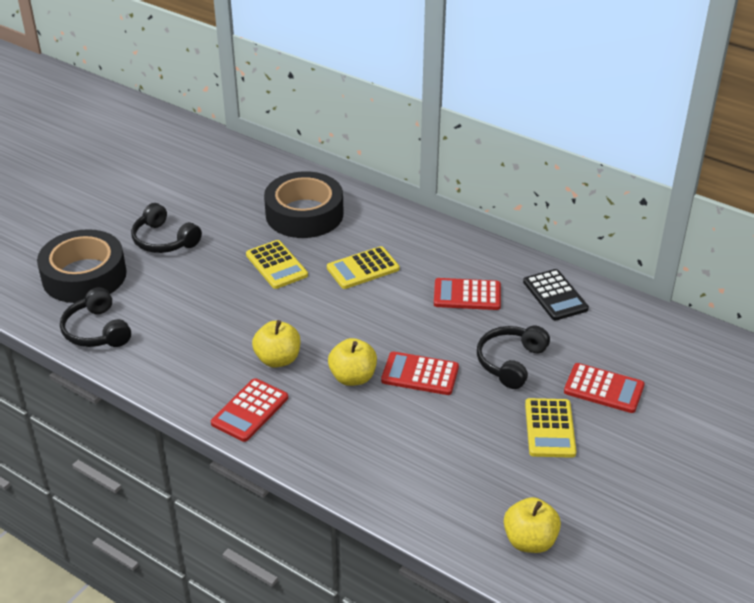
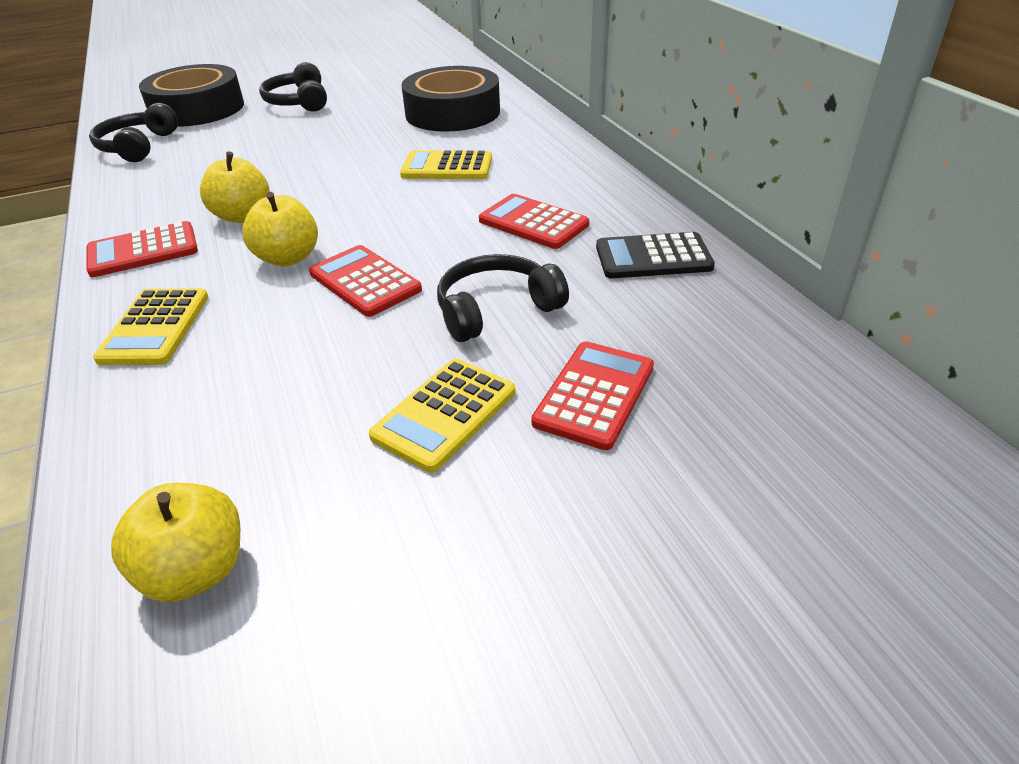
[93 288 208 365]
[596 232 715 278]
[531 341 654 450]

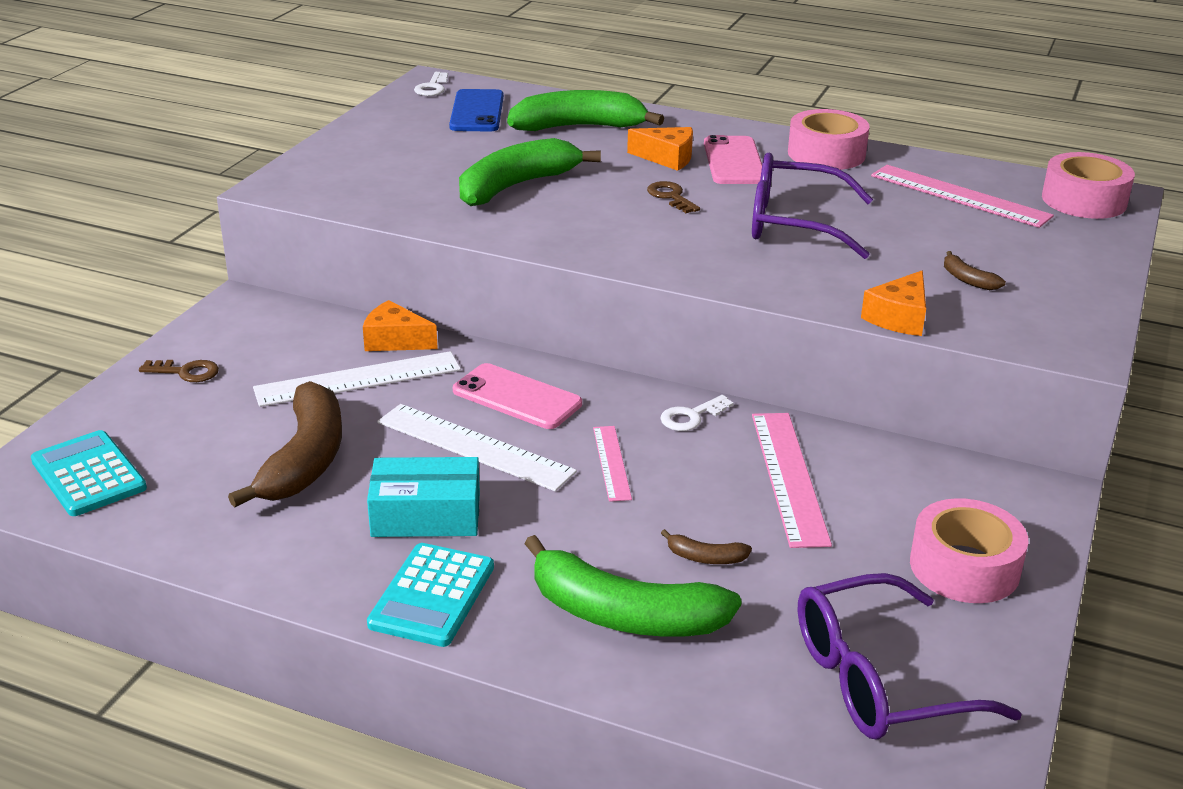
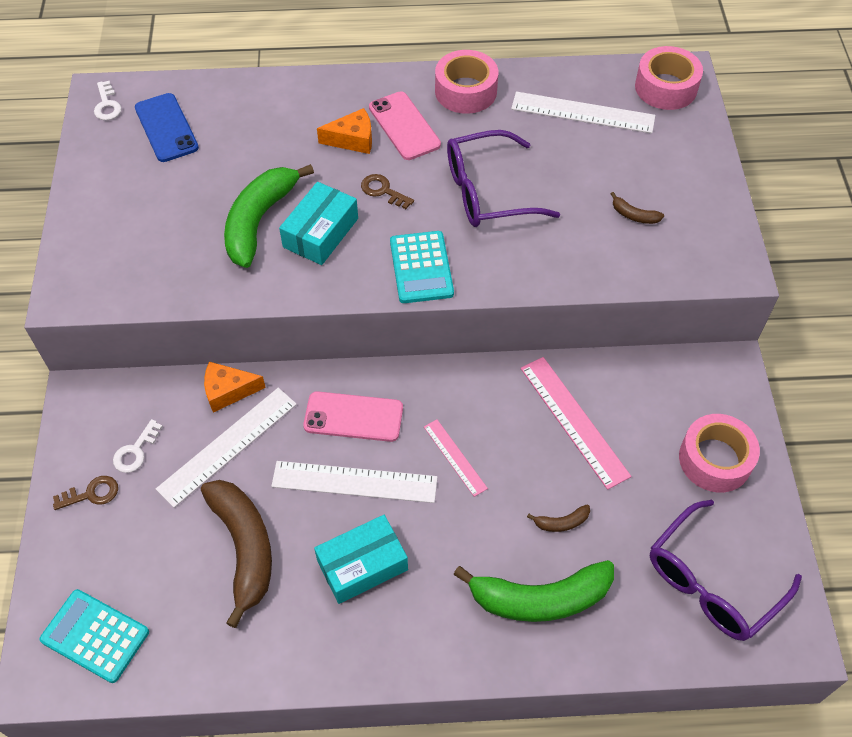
[390 231 454 303]
[507 90 664 131] (first image)
[113 419 163 473]
[861 271 926 336] (first image)
[511 92 656 134]
[279 182 358 265]

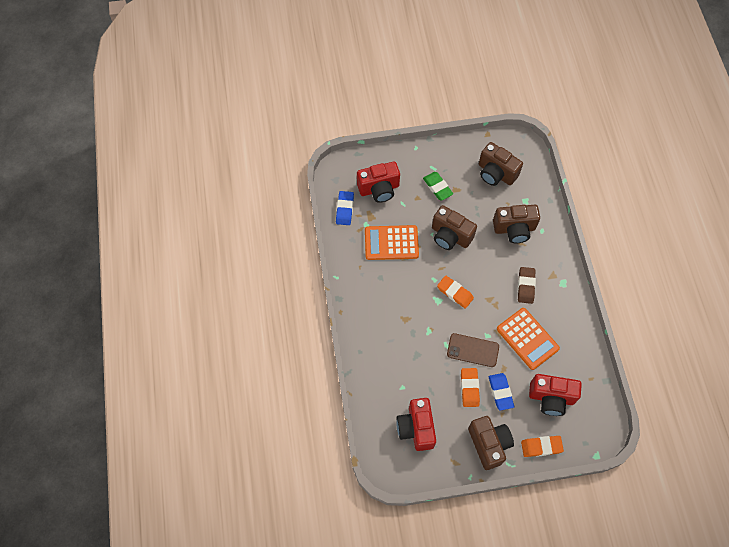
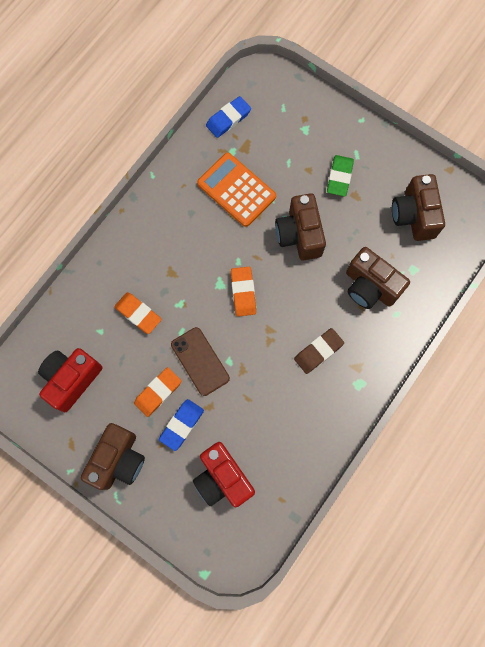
[357 162 400 203] (first image)
[497 308 560 370] (first image)
[114 292 162 334]

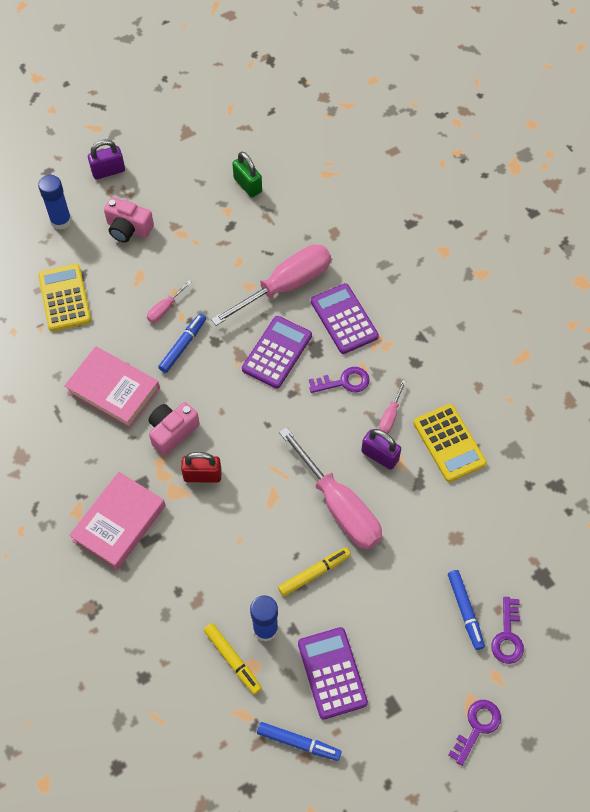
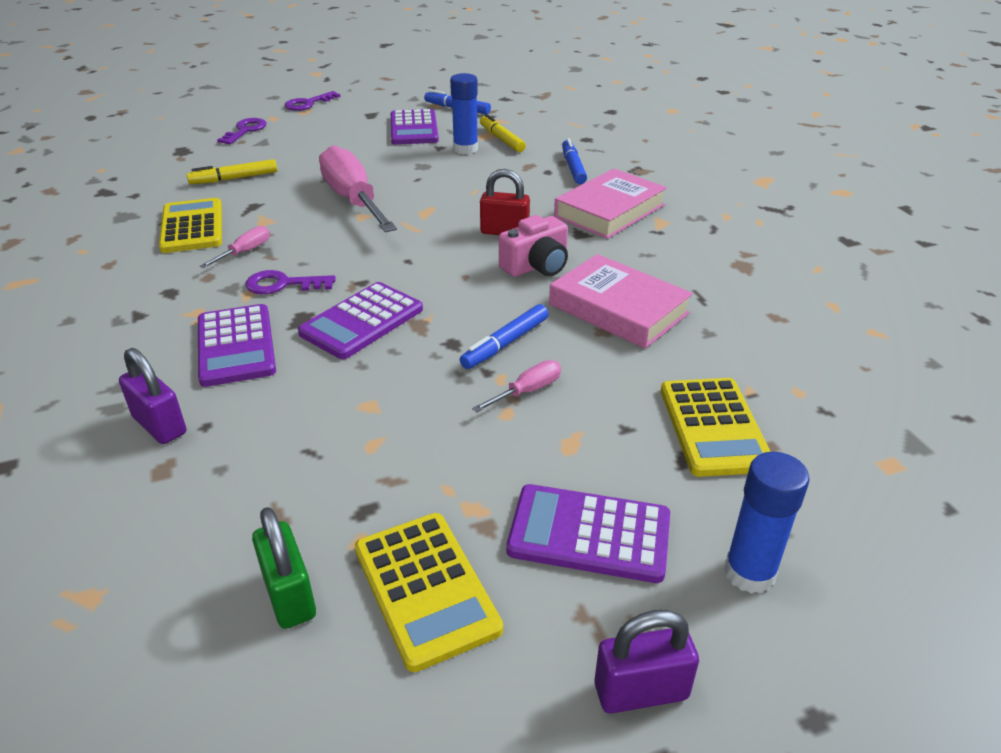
[506 484 670 583]
[211 244 331 326] (first image)
[187 159 277 184]
[119 348 186 444]
[562 138 587 184]
[355 513 503 672]

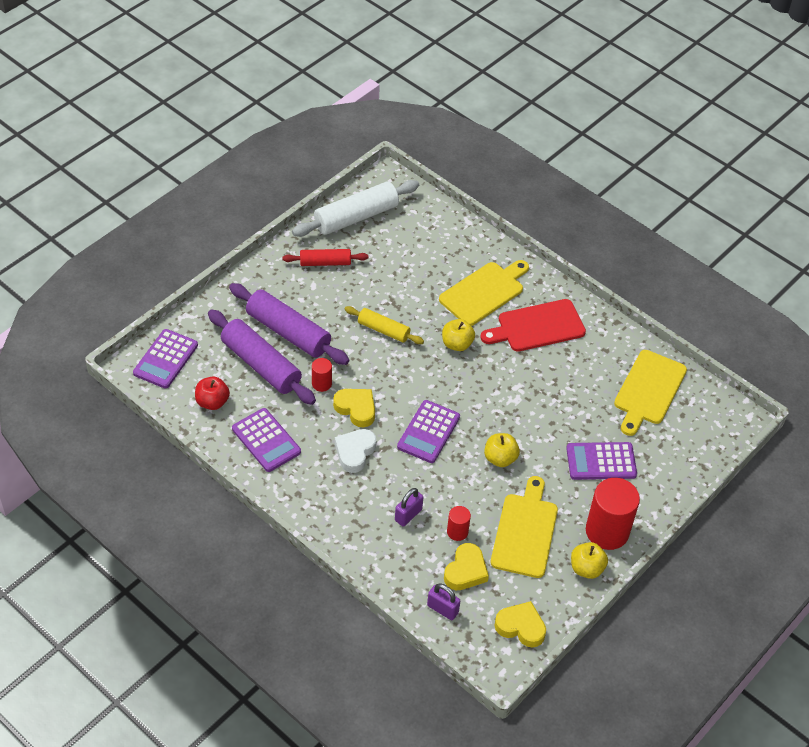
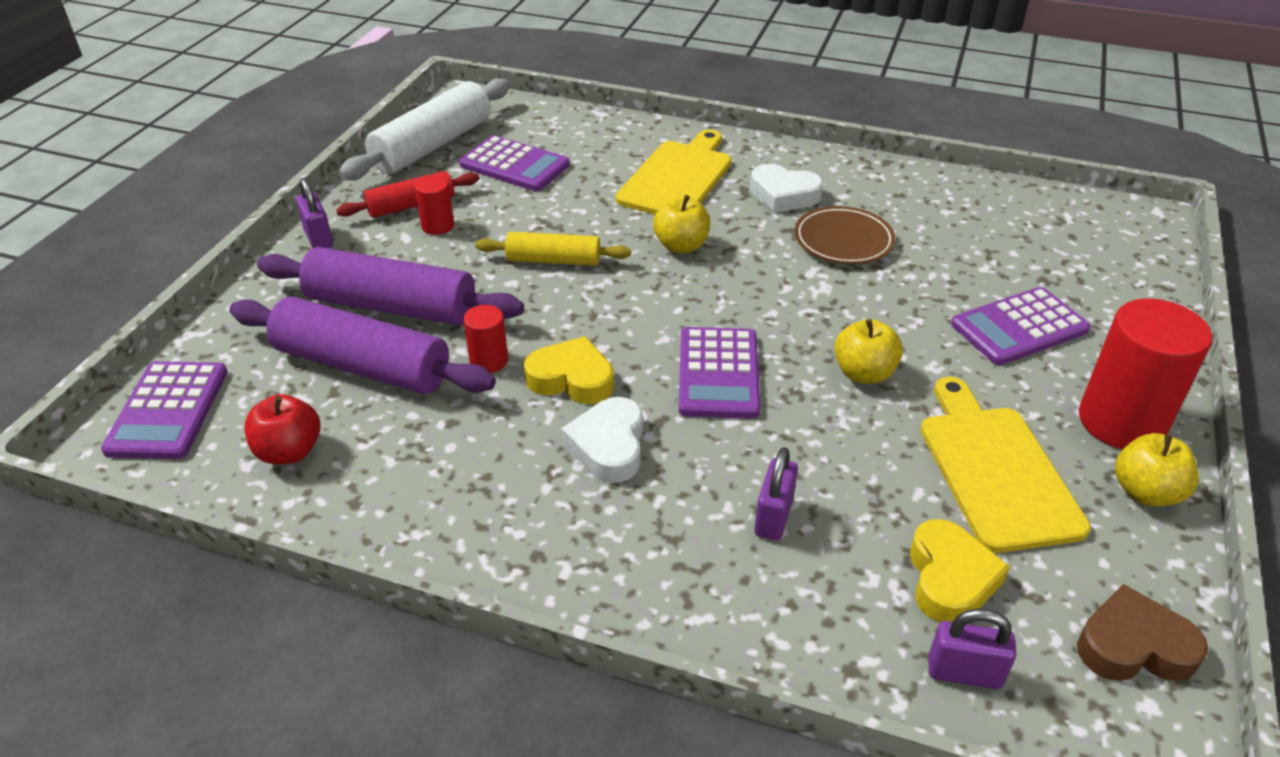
[459 135 570 191]
[414 175 454 235]
[750 164 823 213]
[1077 584 1208 681]
[614 350 687 436] (first image)
[296 178 333 248]
[795 206 896 264]

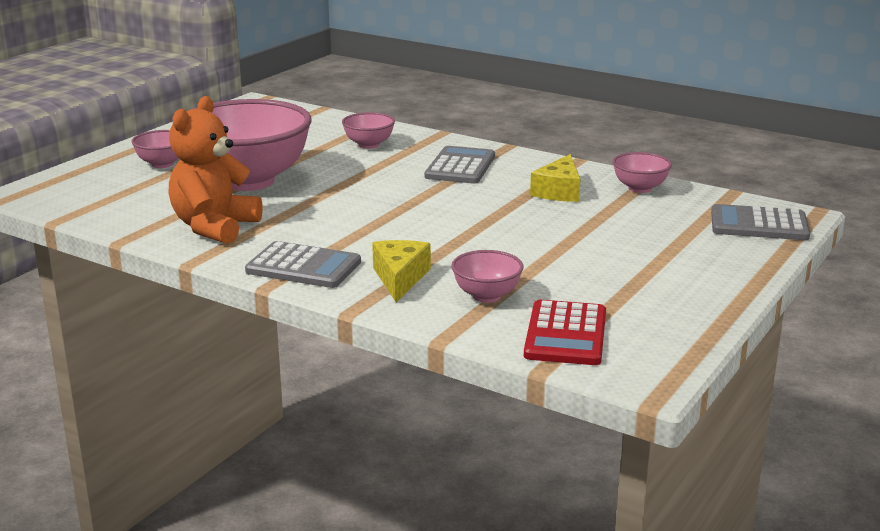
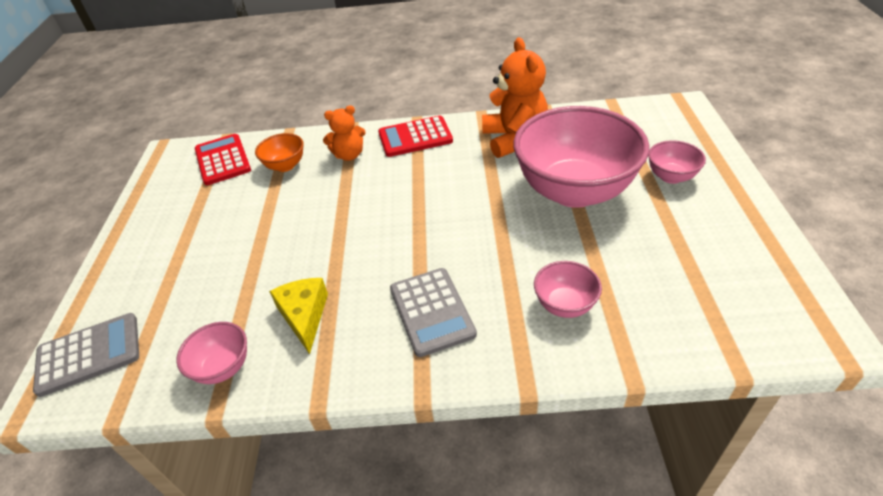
[378 115 453 157]
[323 105 366 161]
[255 133 304 172]

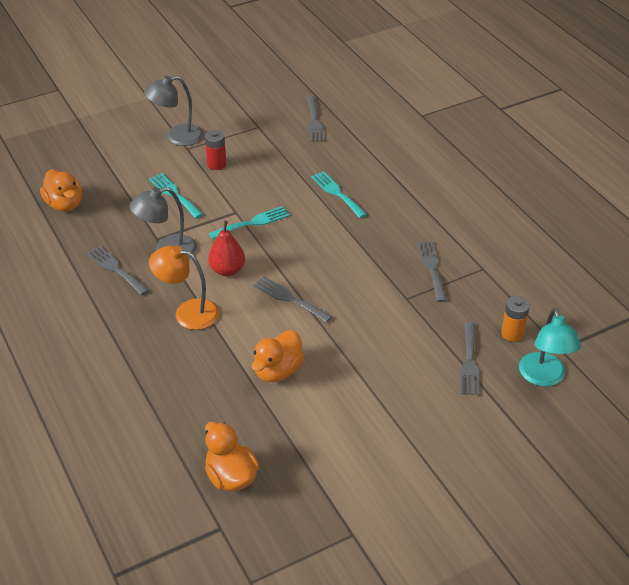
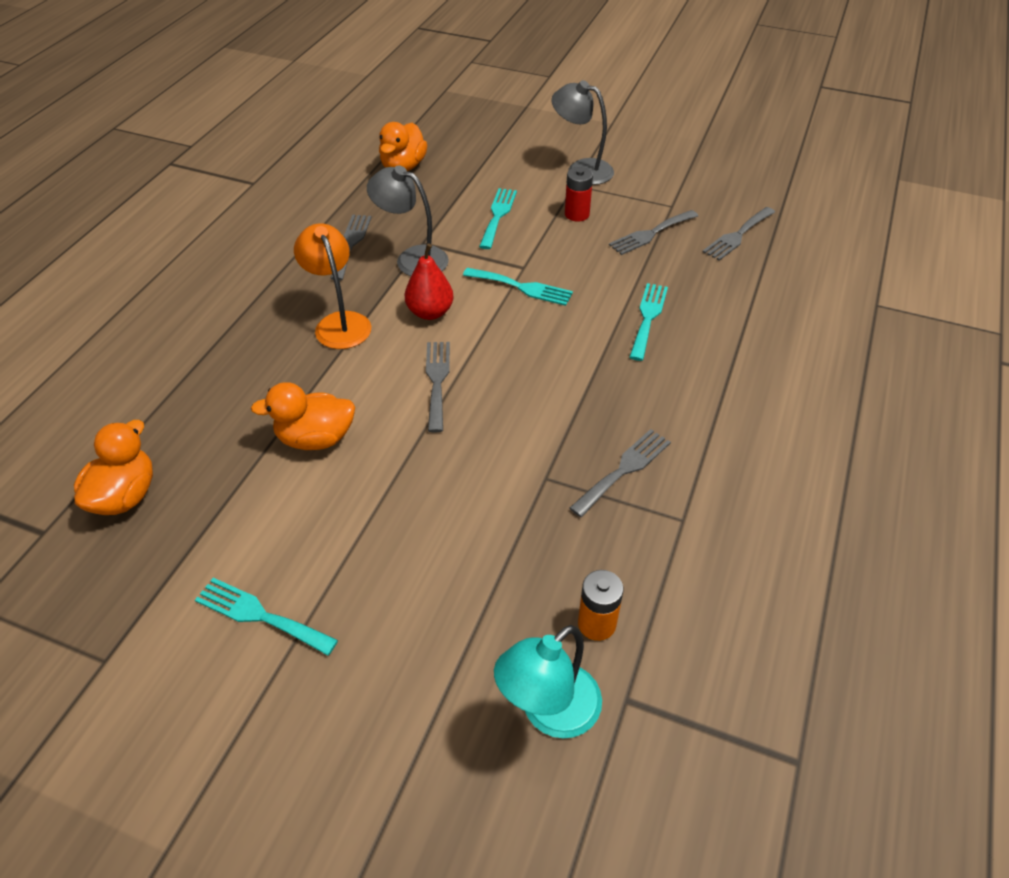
[609 210 698 255]
[195 578 338 656]

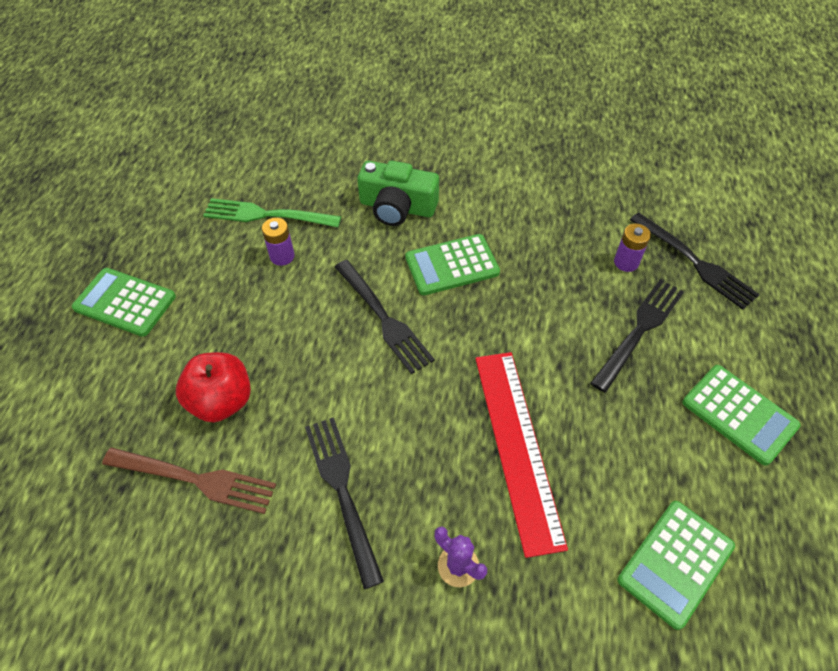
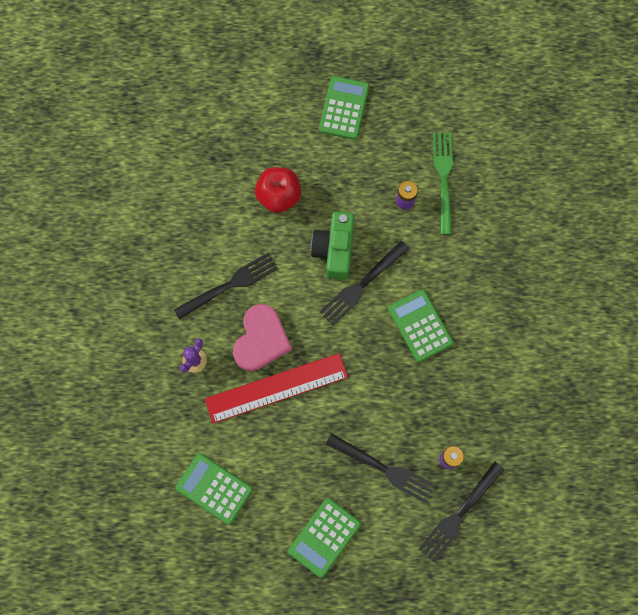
[102 447 276 514] (first image)
[311 211 355 280]
[233 304 292 371]

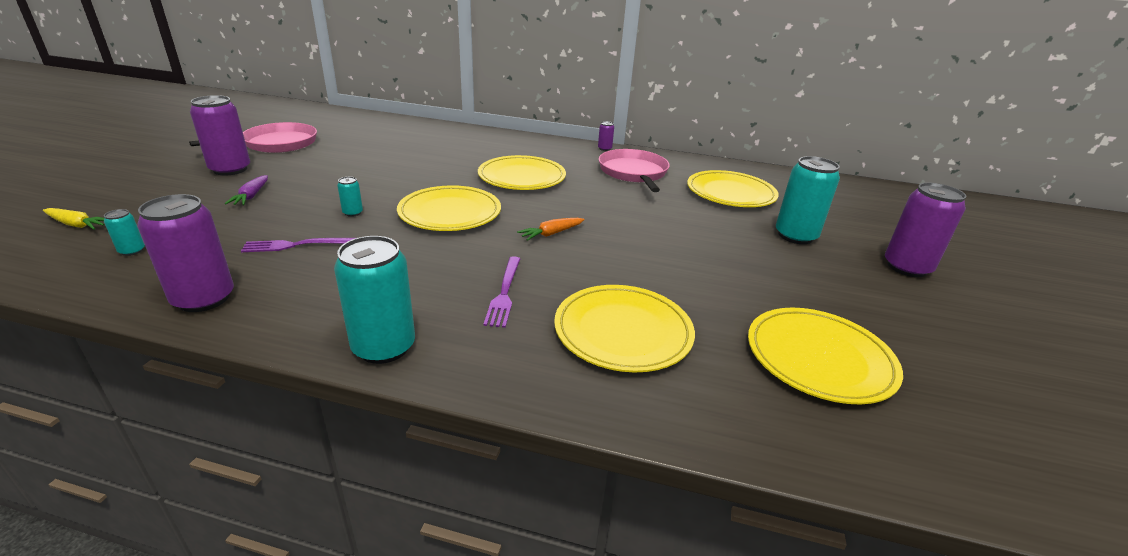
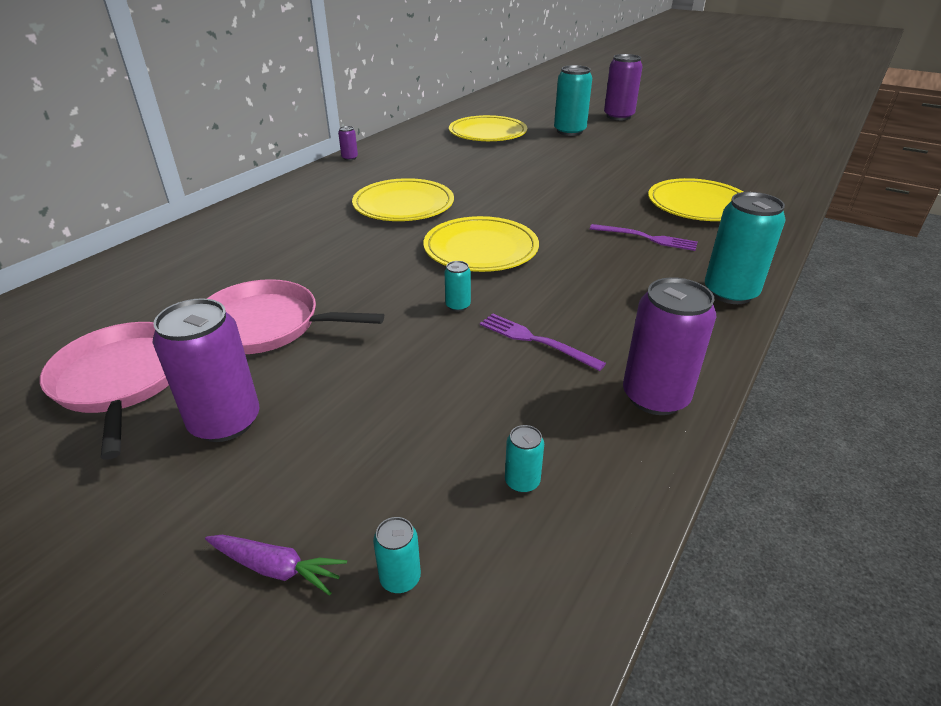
[373 517 421 593]
[205 535 347 595]
[480 313 606 371]
[517 218 585 241] (first image)
[207 279 384 354]
[748 308 903 405] (first image)

